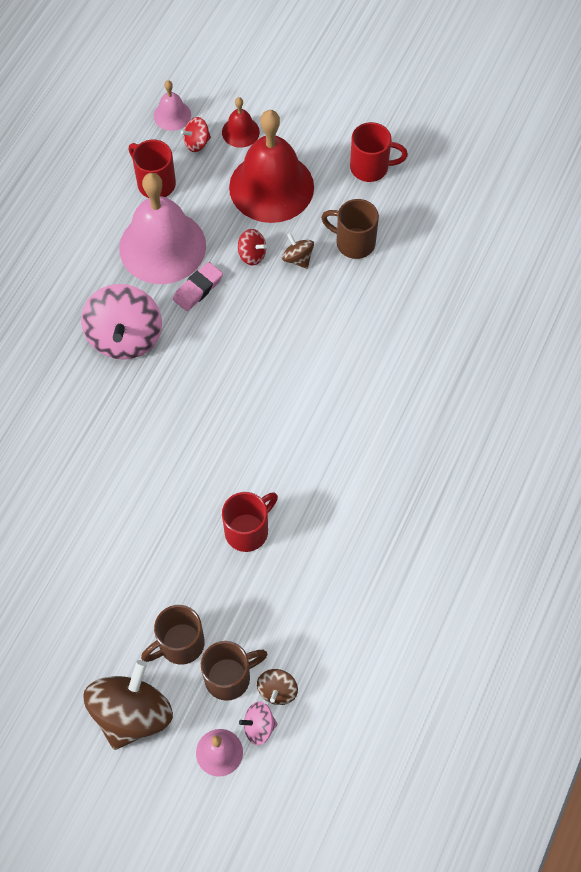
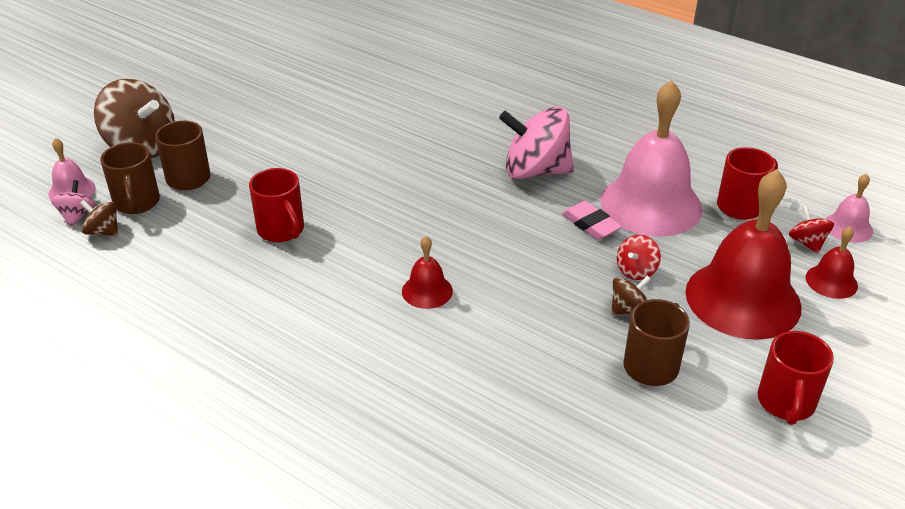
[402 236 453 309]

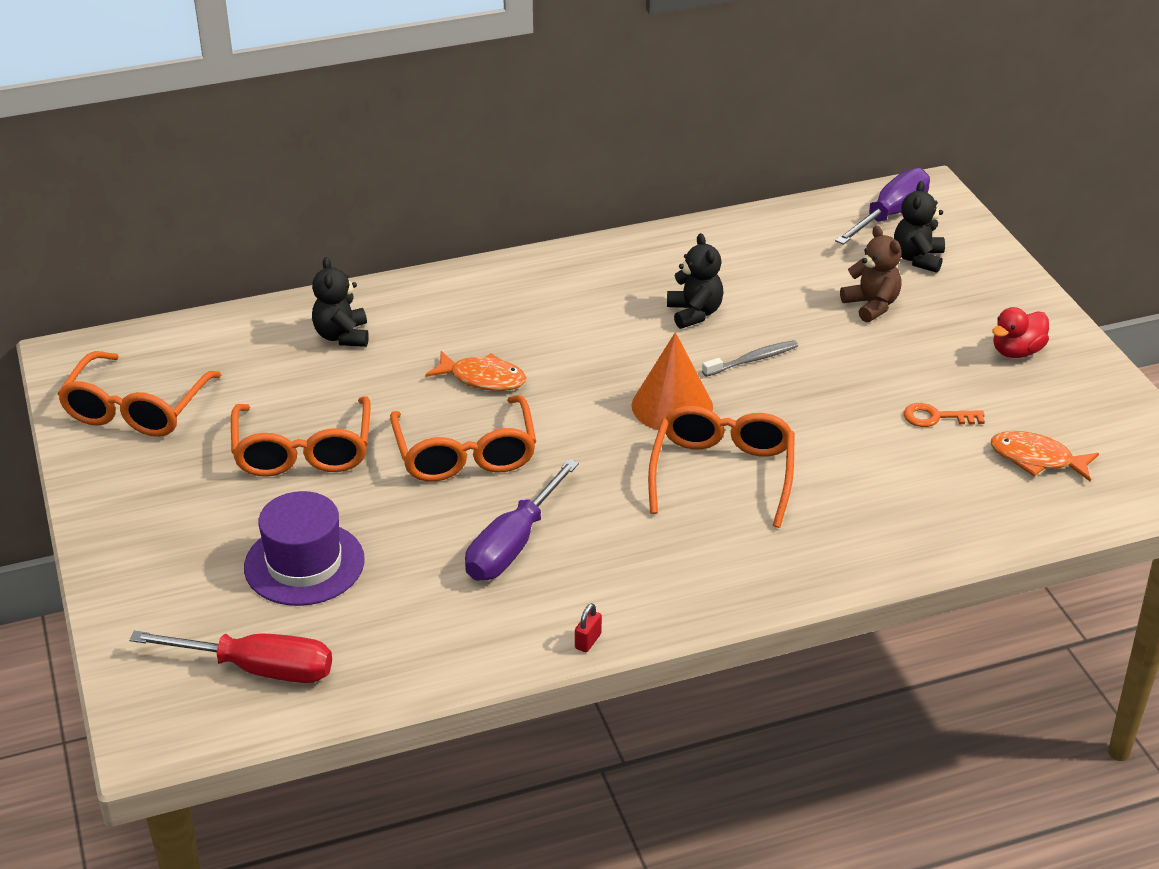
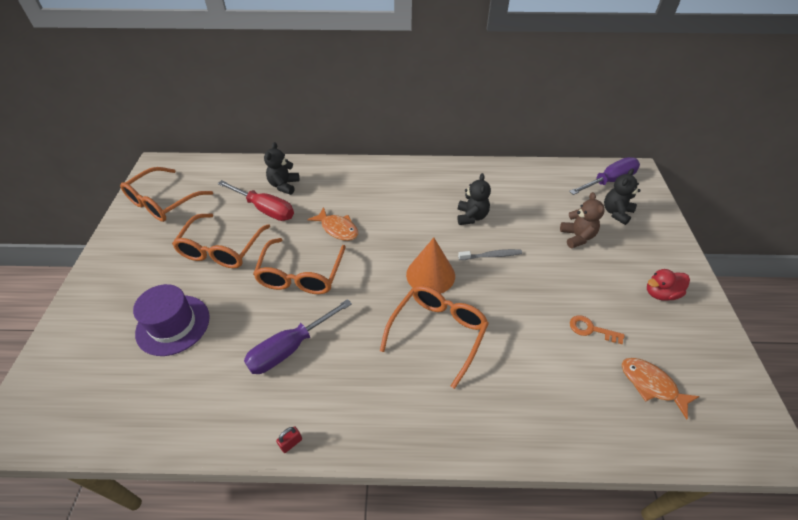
[218 180 294 221]

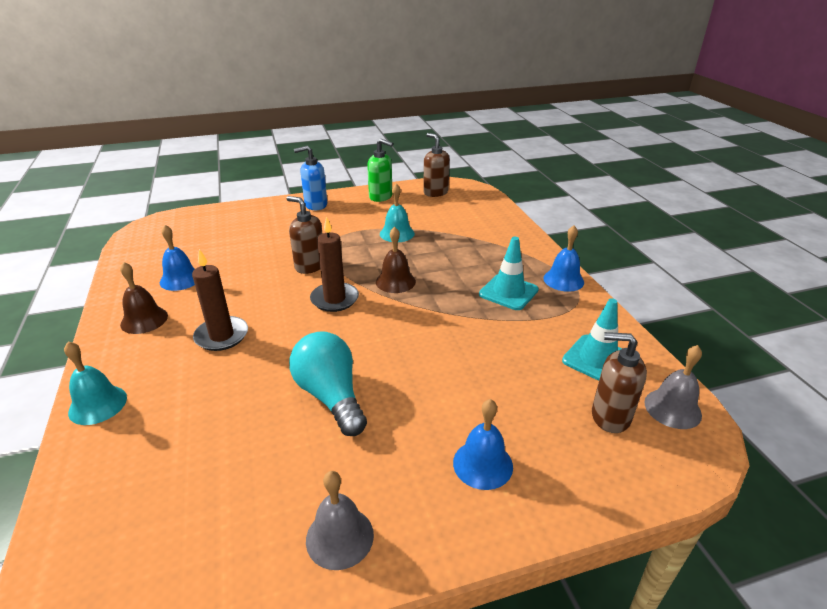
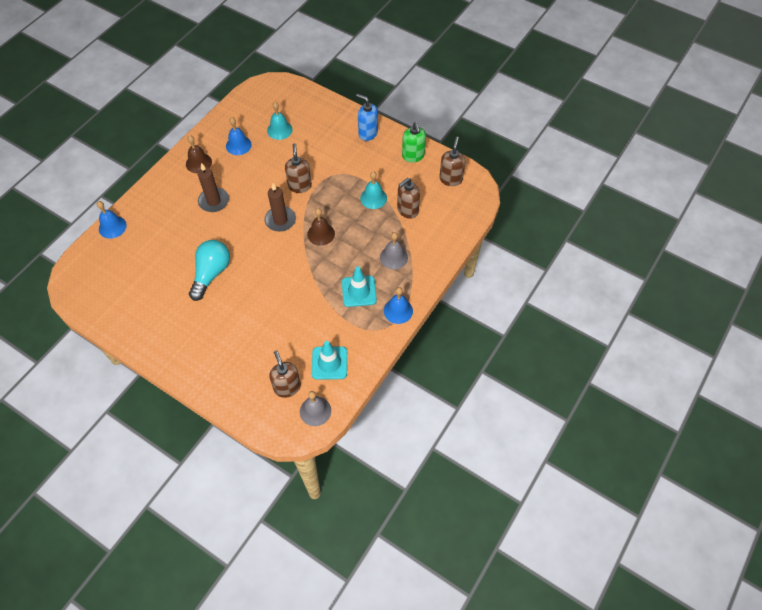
[267 102 293 140]
[380 232 408 270]
[97 201 127 239]
[397 178 420 219]

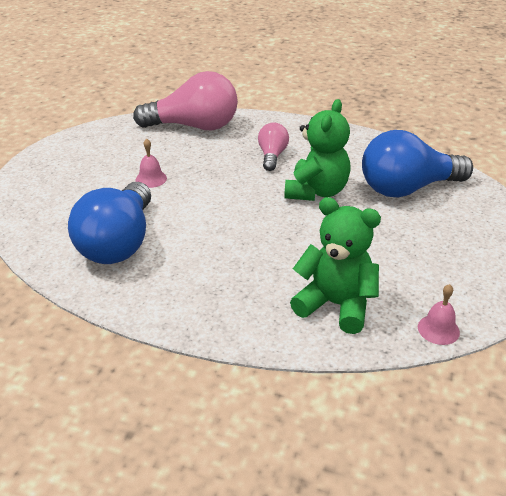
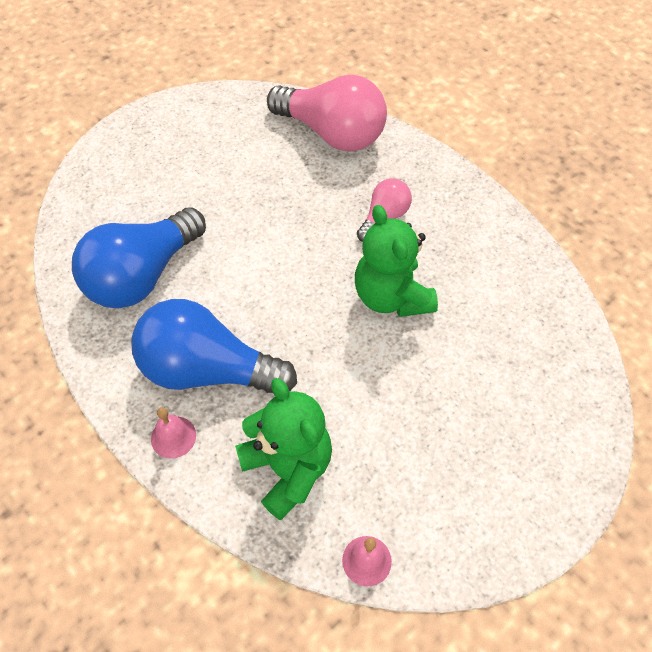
[151 407 196 459]
[355 205 438 317]
[131 299 297 393]

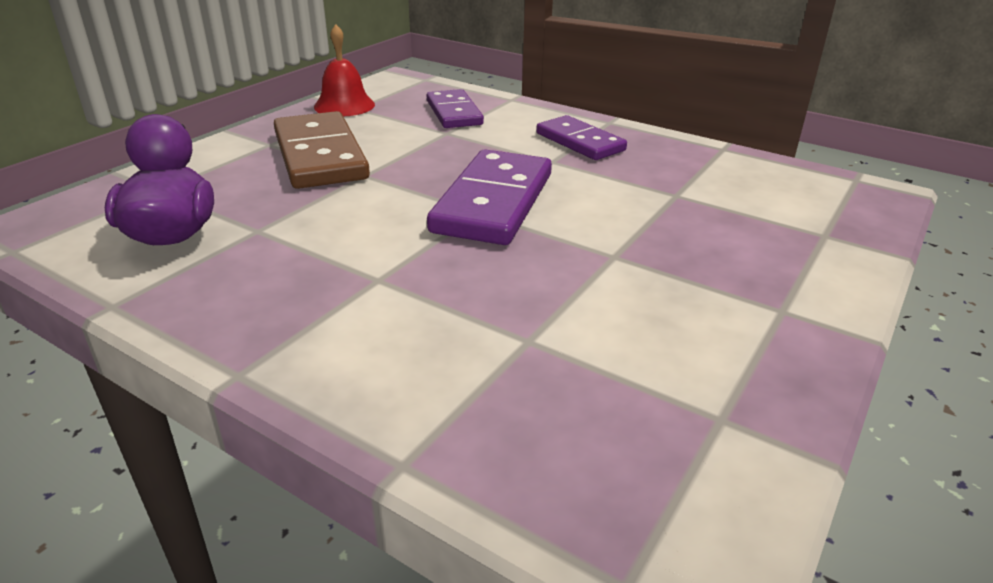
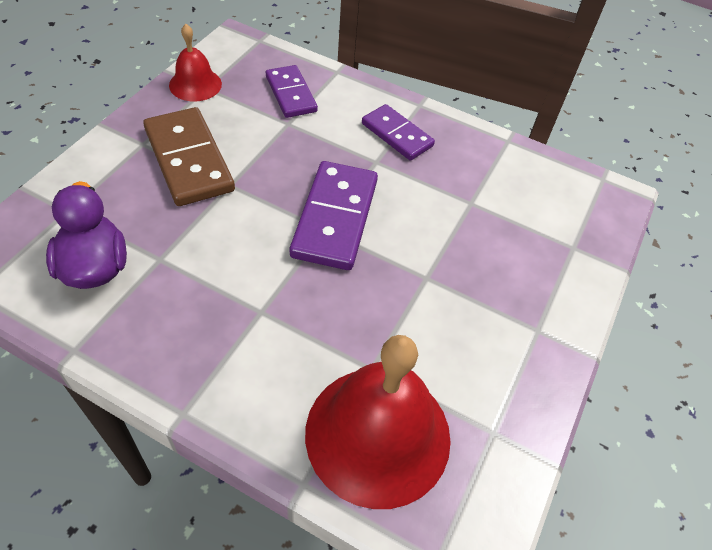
[305 335 451 509]

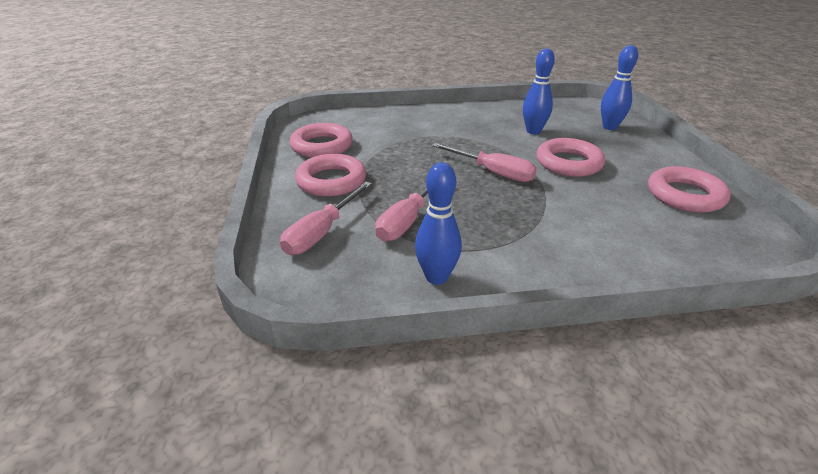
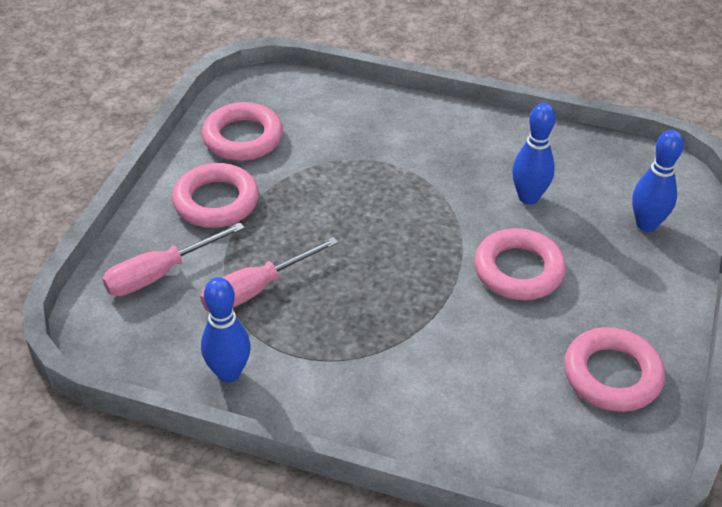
[432 143 537 182] (first image)

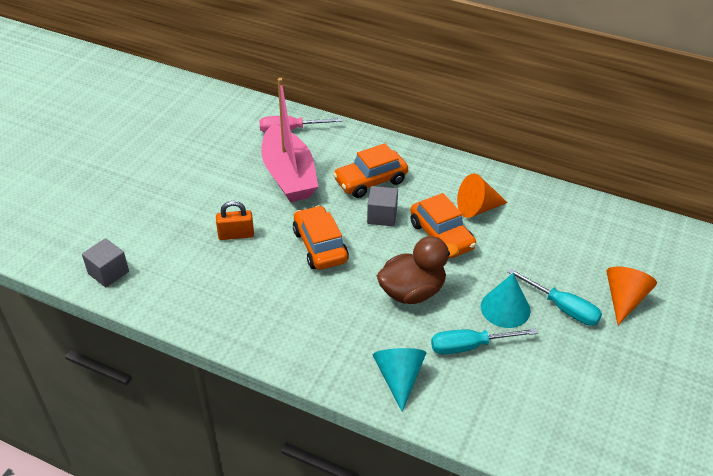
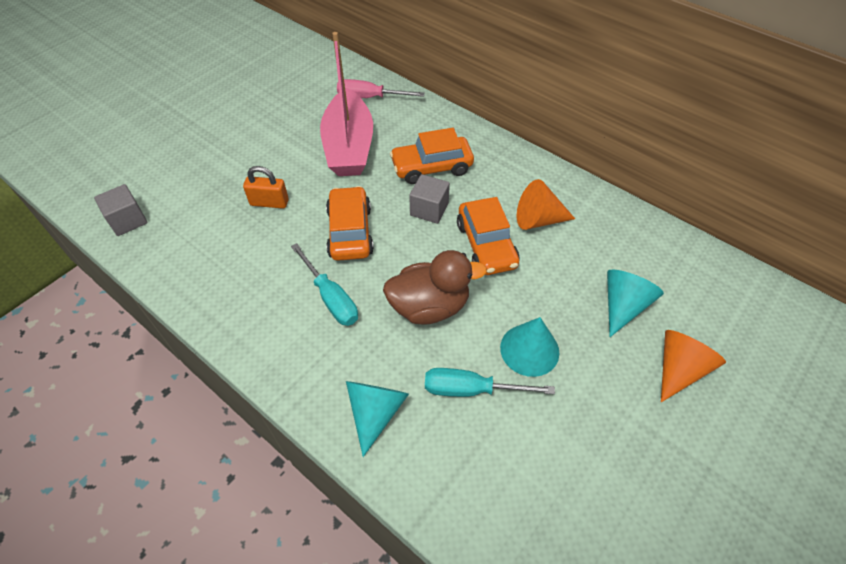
[291 243 358 326]
[607 270 664 337]

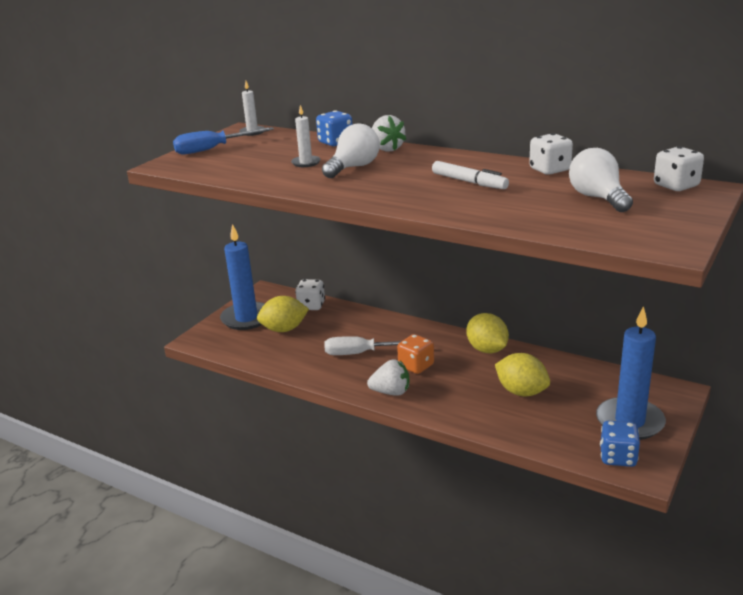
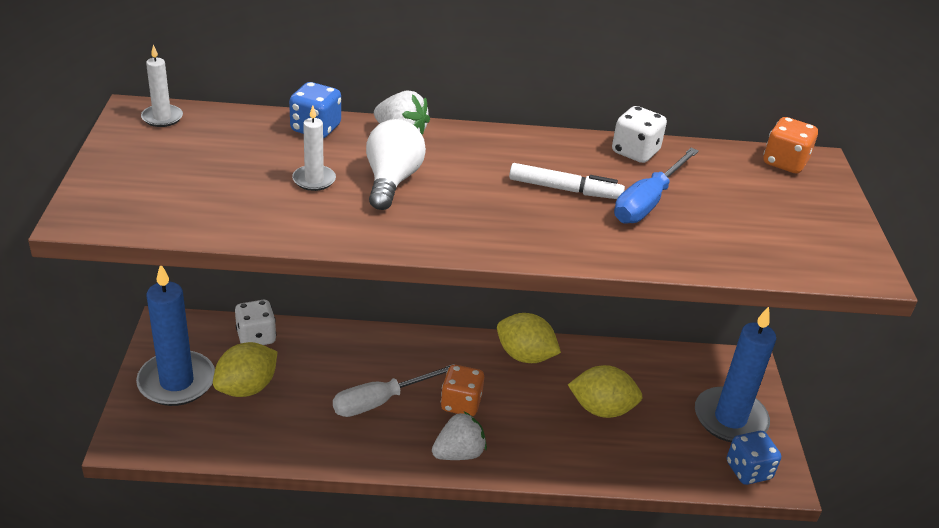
[614 148 699 224]
[569 148 633 212] (first image)
[763 117 818 173]

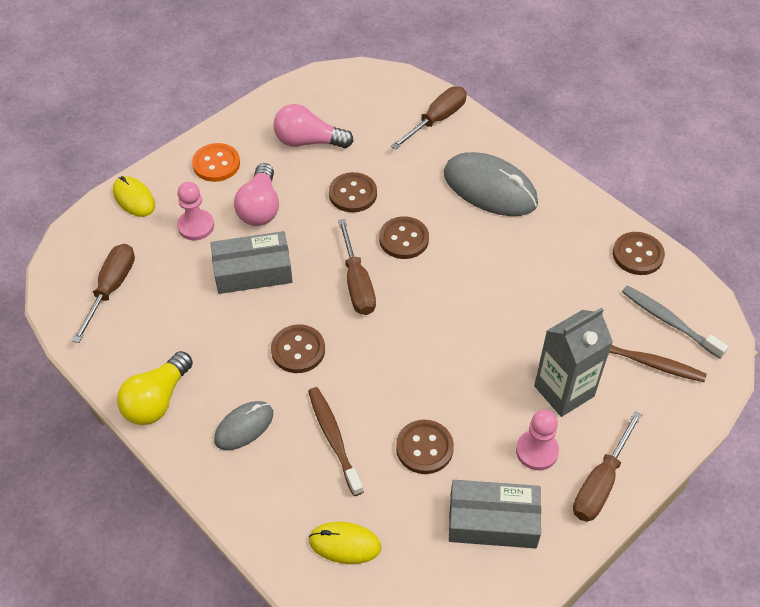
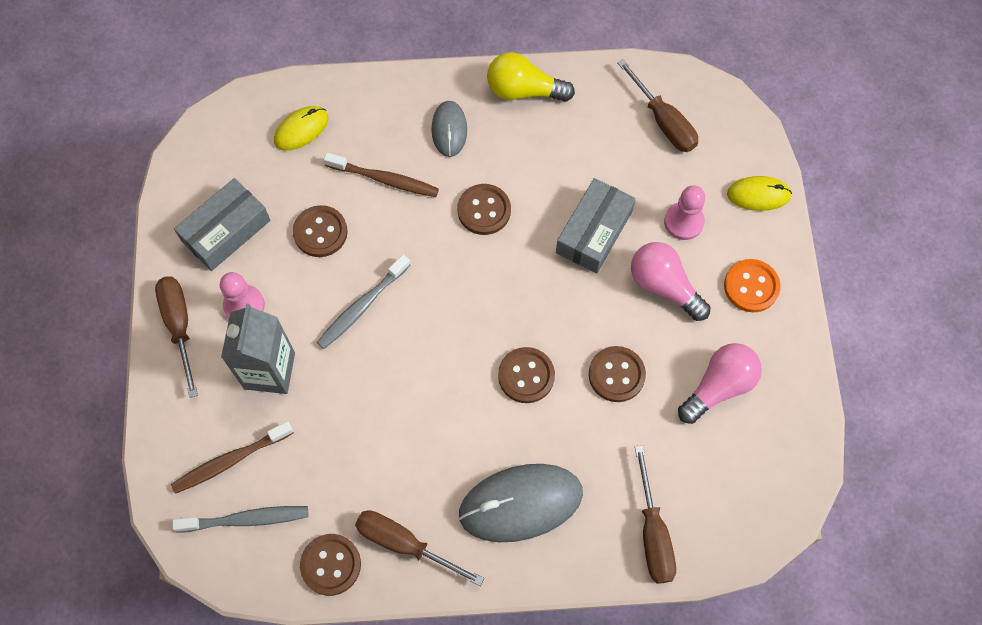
[487 52 575 102]
[355 510 484 586]
[317 255 410 349]

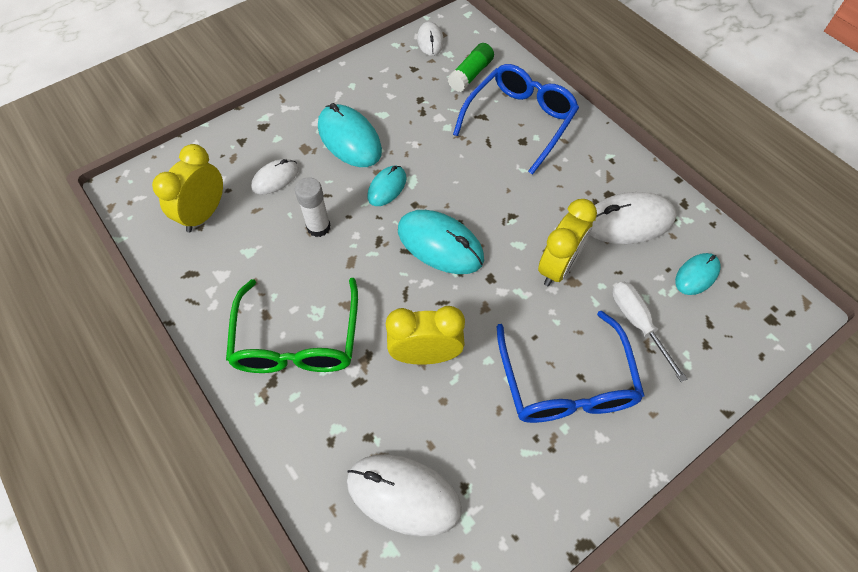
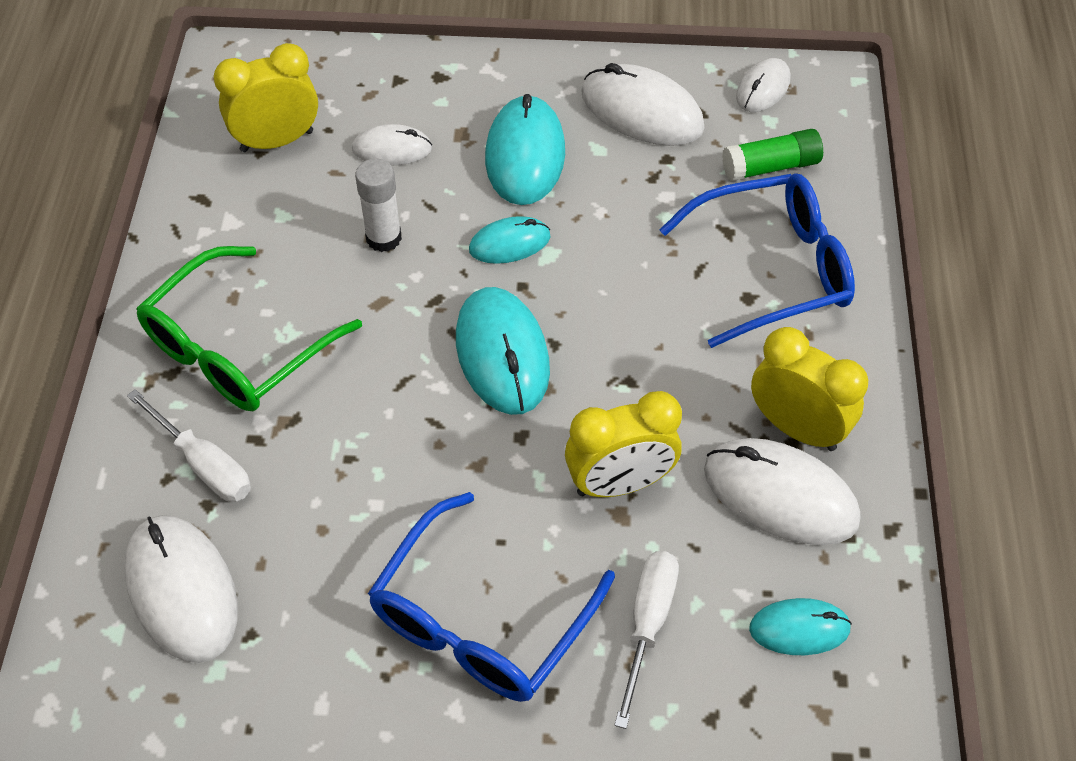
[751 327 868 451]
[127 389 251 502]
[581 63 705 146]

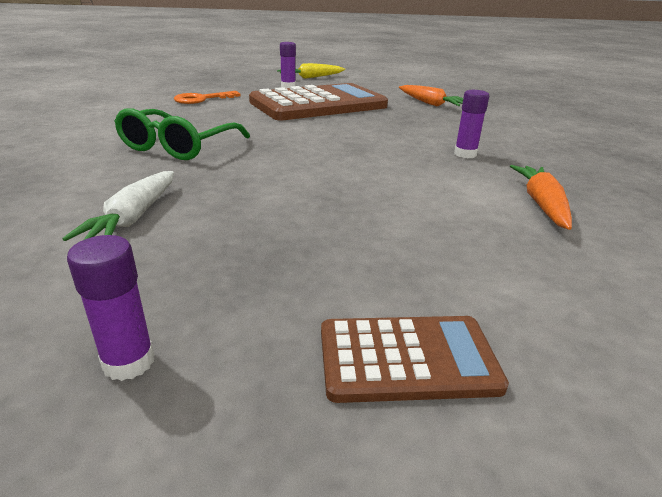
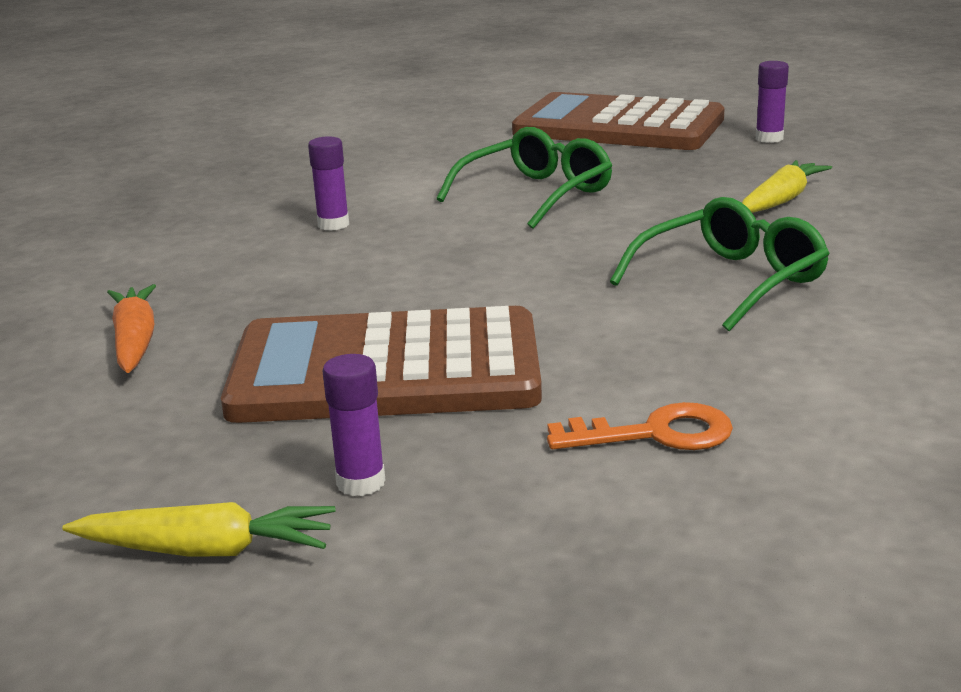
[742 160 832 213]
[512 92 725 150]
[510 165 572 230] (first image)
[437 127 612 229]

